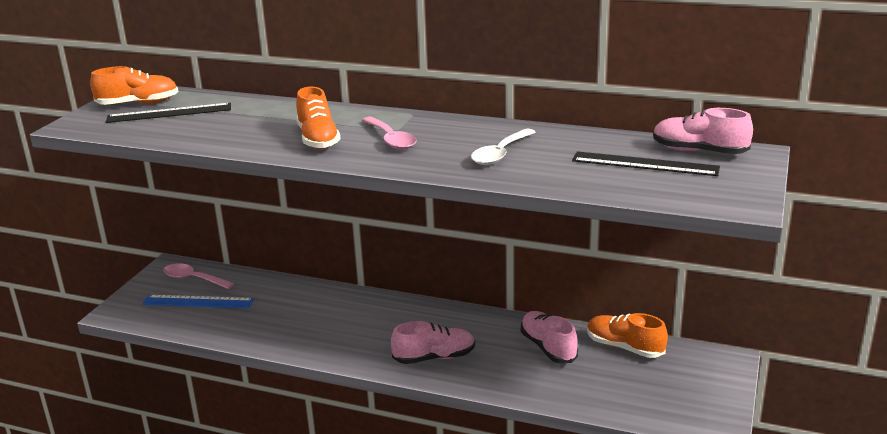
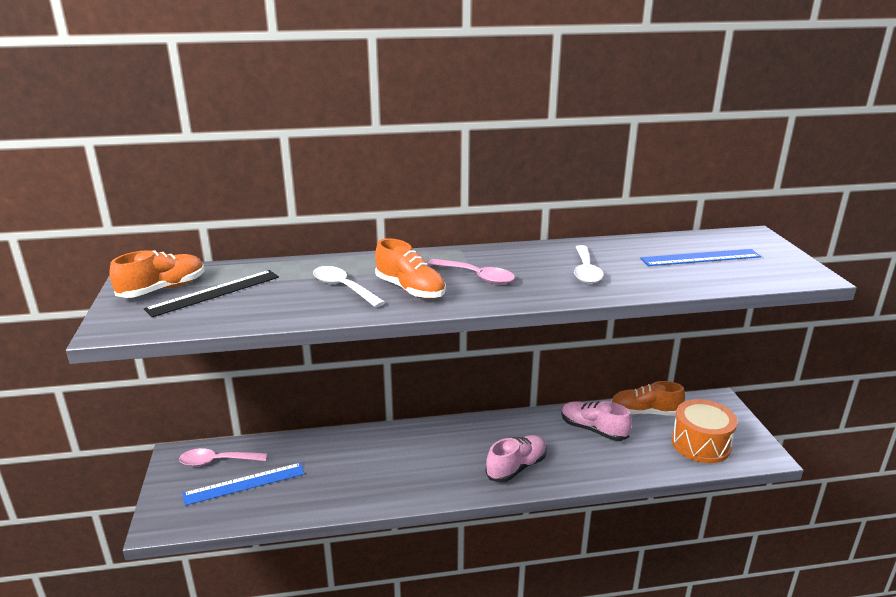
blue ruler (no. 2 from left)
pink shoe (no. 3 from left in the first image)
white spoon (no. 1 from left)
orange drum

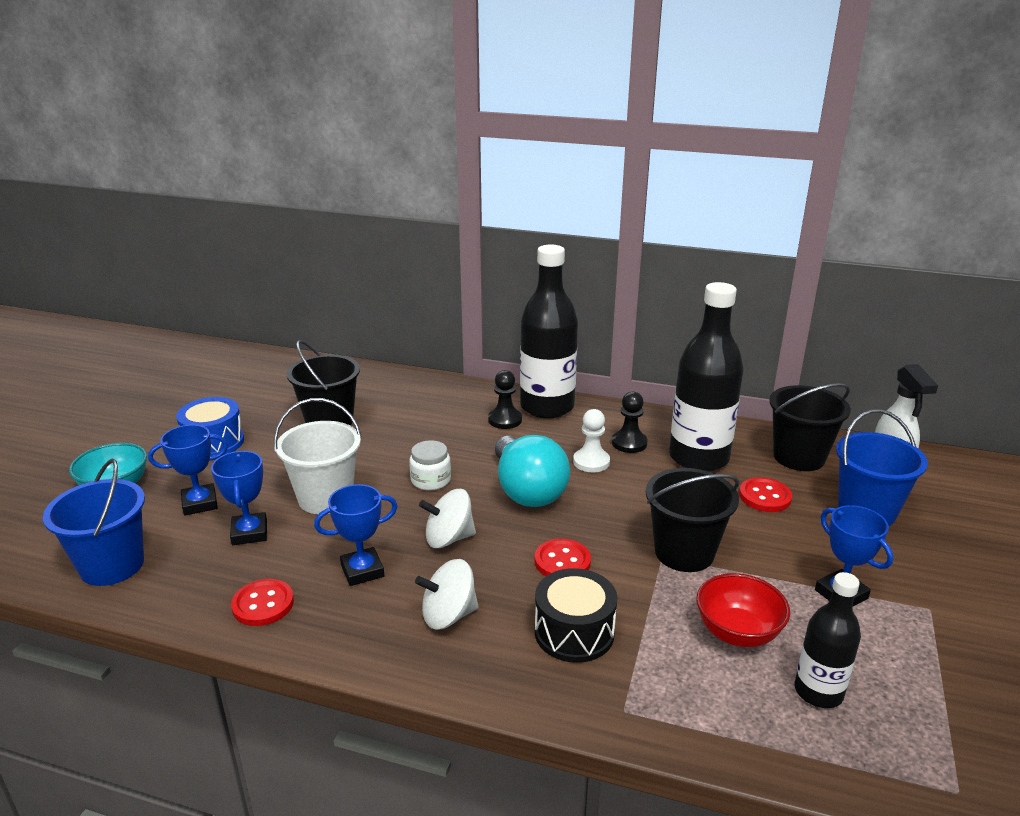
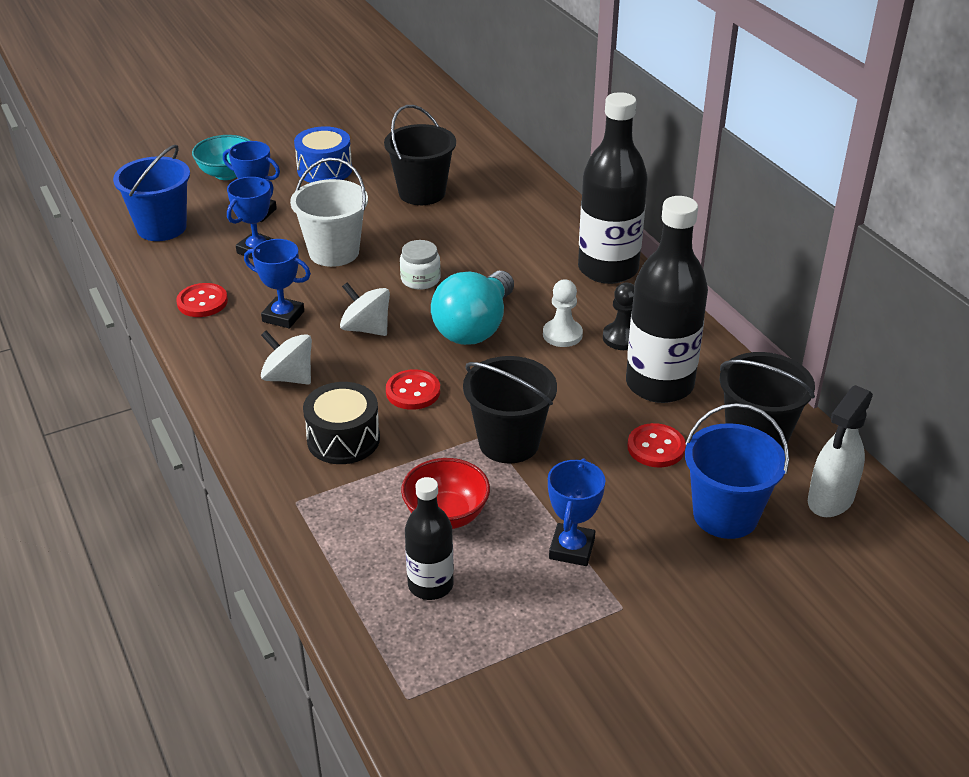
black pawn (no. 1 from left in the first image)

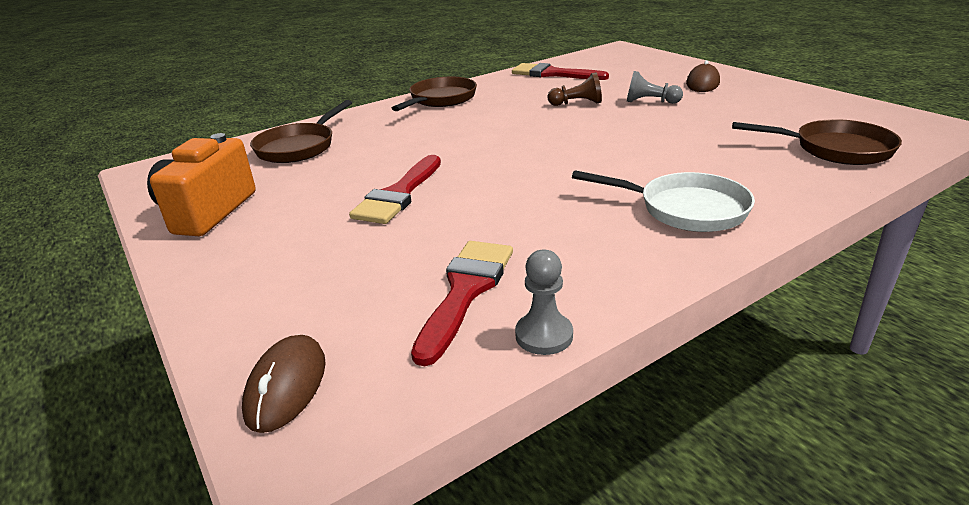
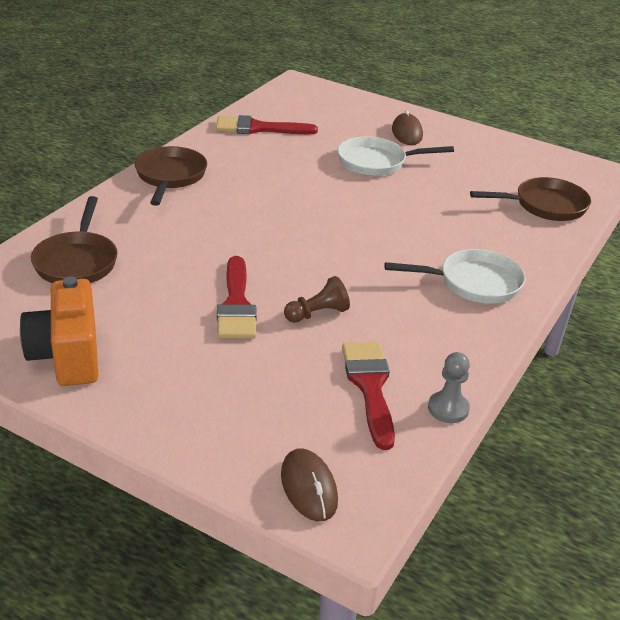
brown pawn
white pan (no. 1 from left)

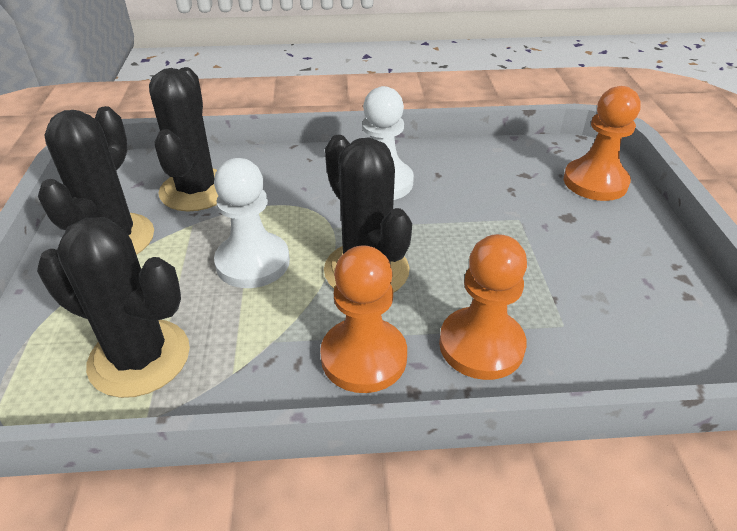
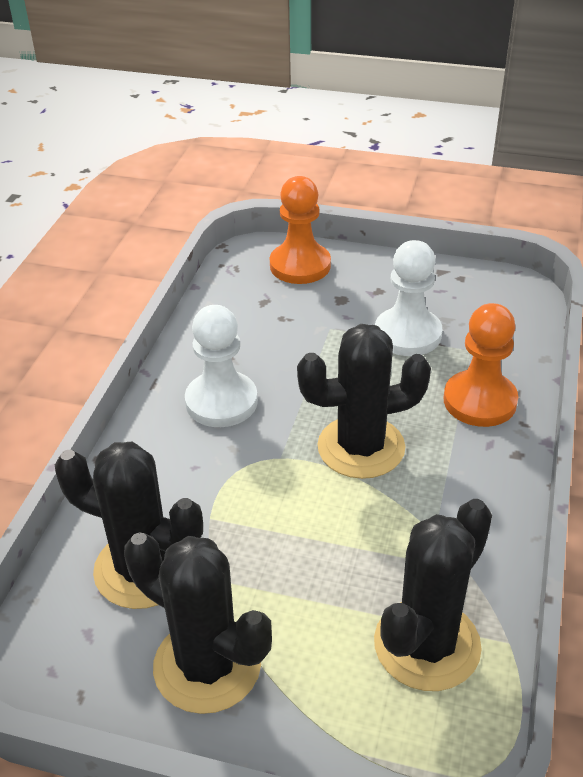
white pawn (no. 2 from left)
orange pawn (no. 1 from left in the first image)

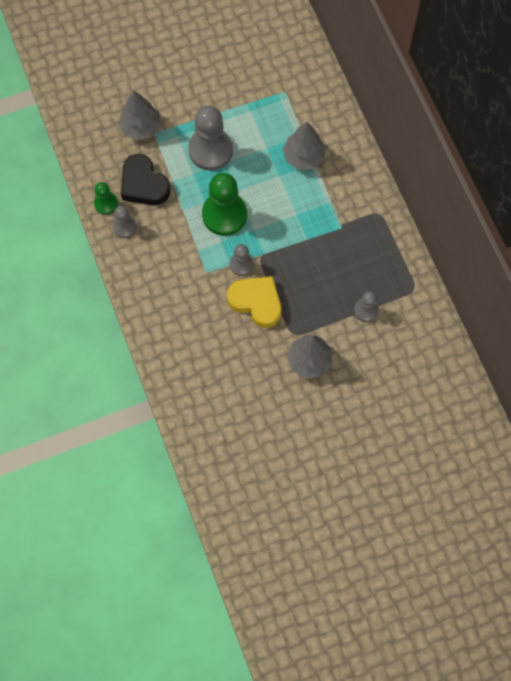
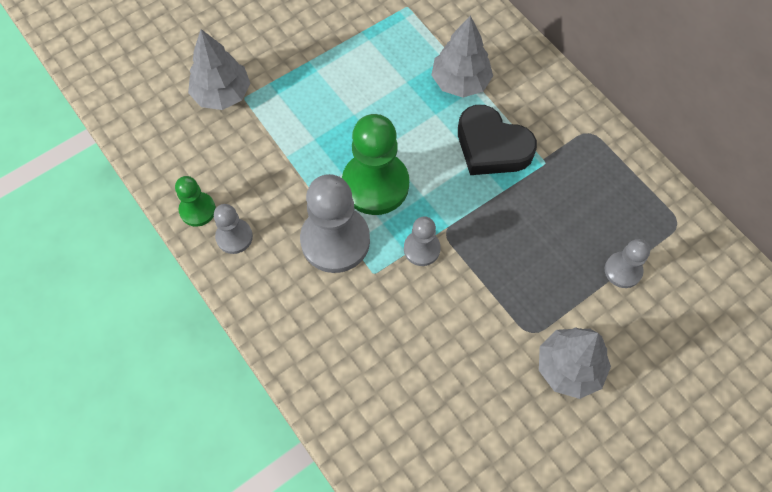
black heart
grey pawn (no. 2 from left)
yellow heart

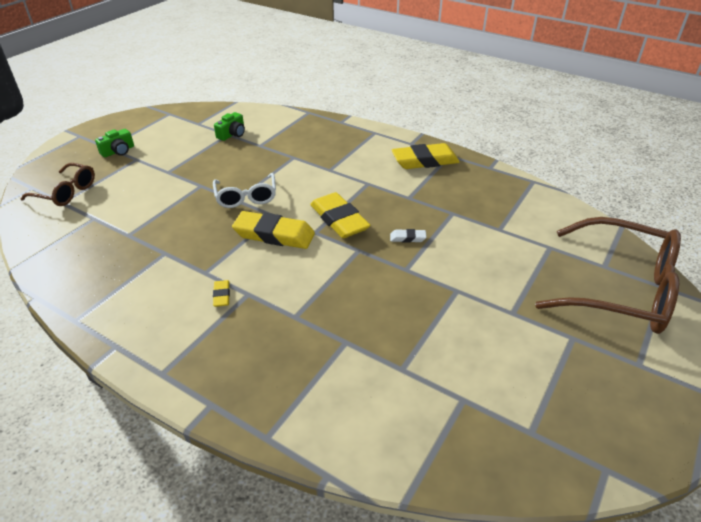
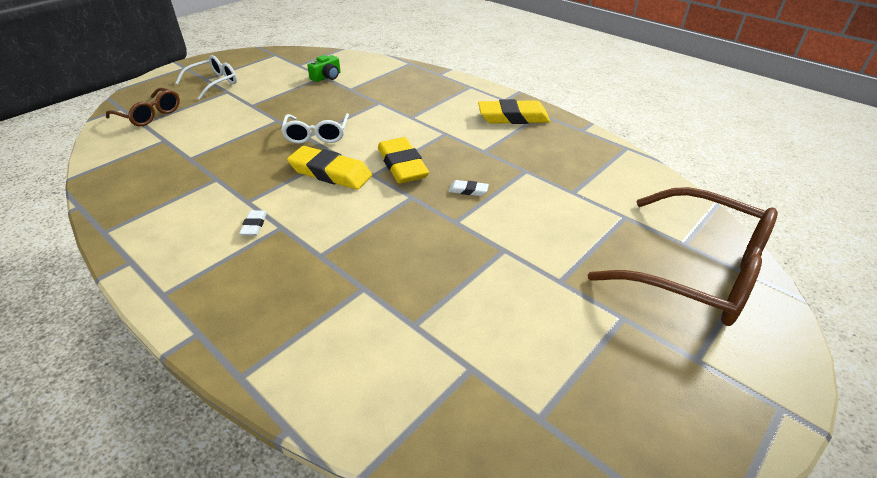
white glasses (no. 1 from left)
white eraser (no. 1 from left)

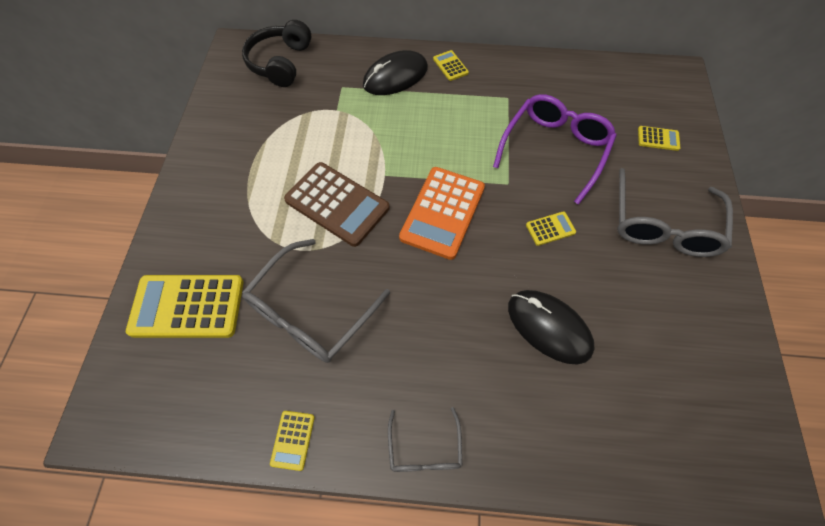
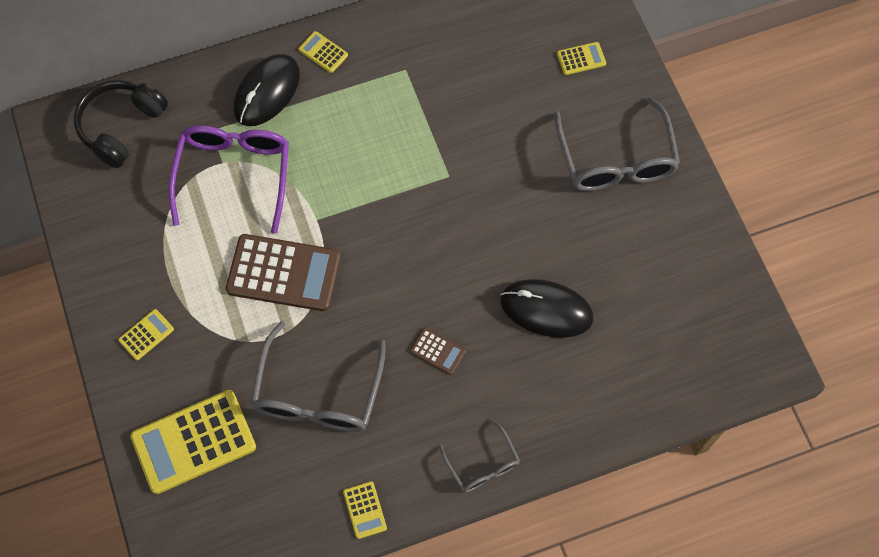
black headphones
orange calculator
purple glasses
yellow calculator (no. 1 from left)
brown calculator (no. 2 from left)

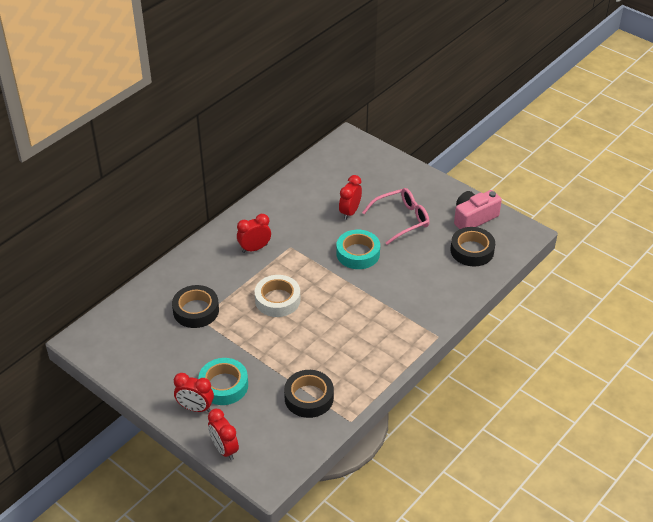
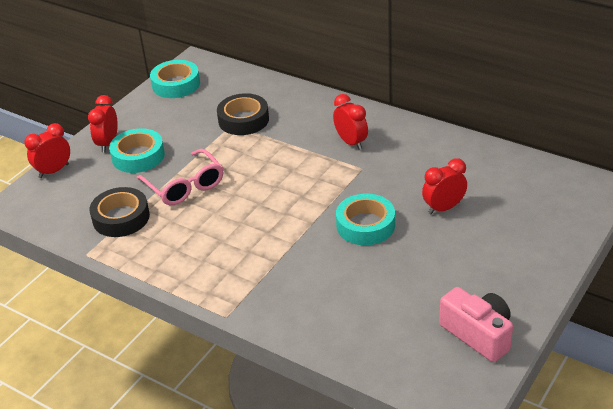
white tape
red clock (no. 4 from left)
pink glasses
black tape (no. 3 from left in the first image)
turquoise tape (no. 2 from left)

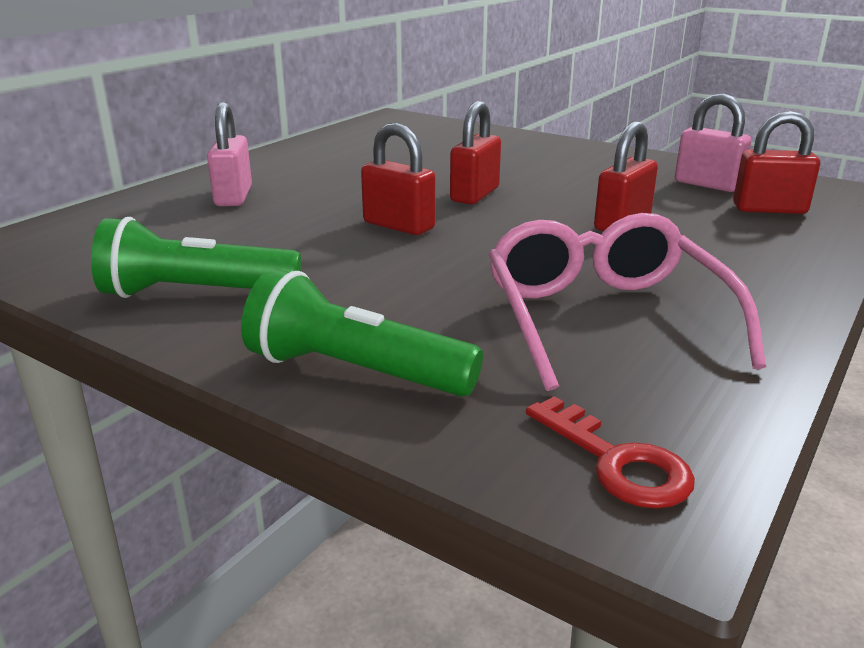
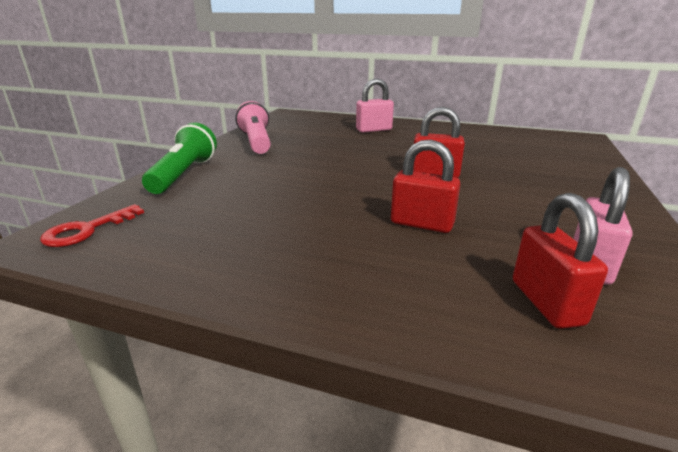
pink flashlight
red padlock (no. 1 from left in the first image)
pink glasses

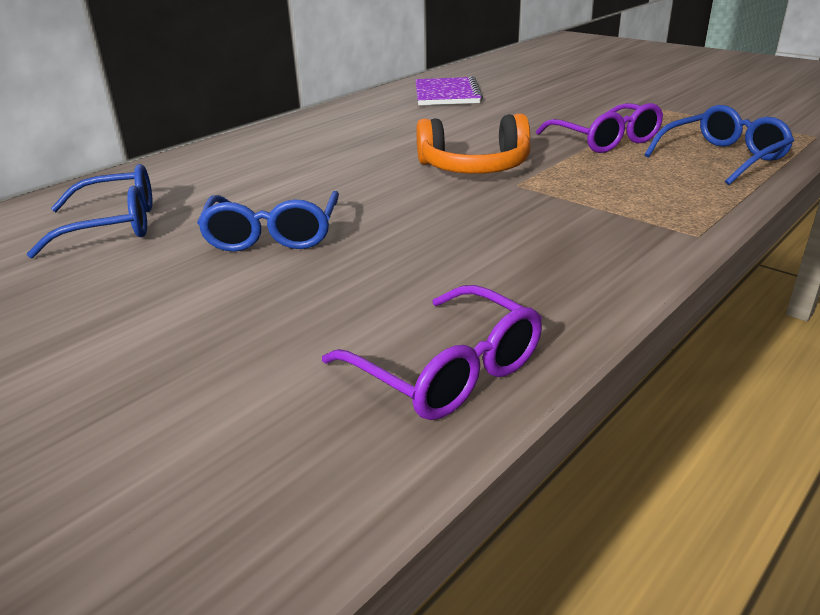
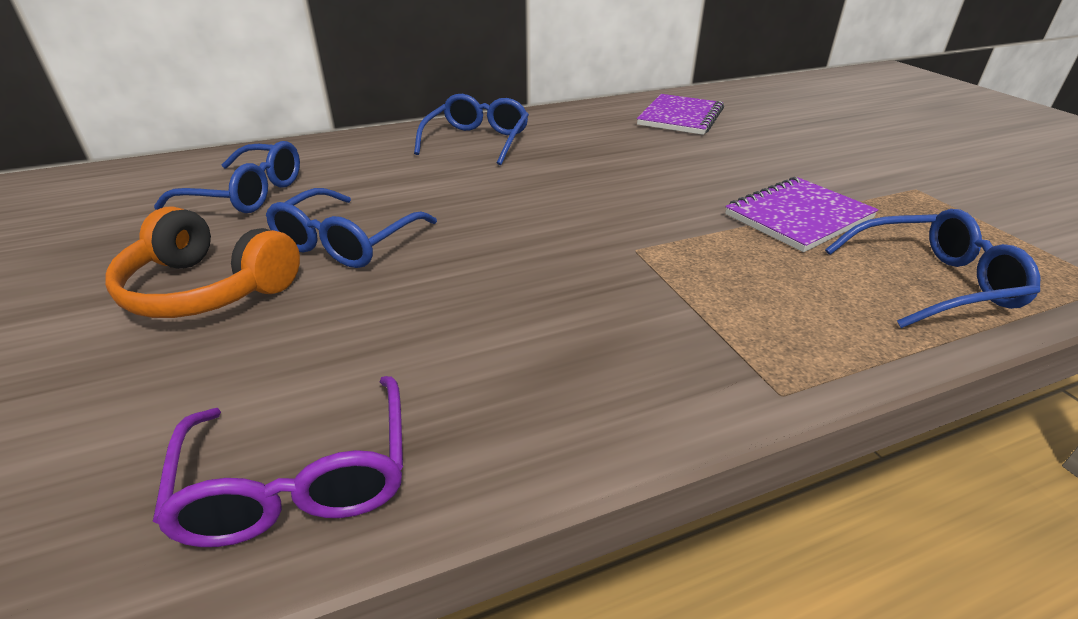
orange headphones
purple notebook (no. 2 from left)
blue glasses (no. 3 from left)

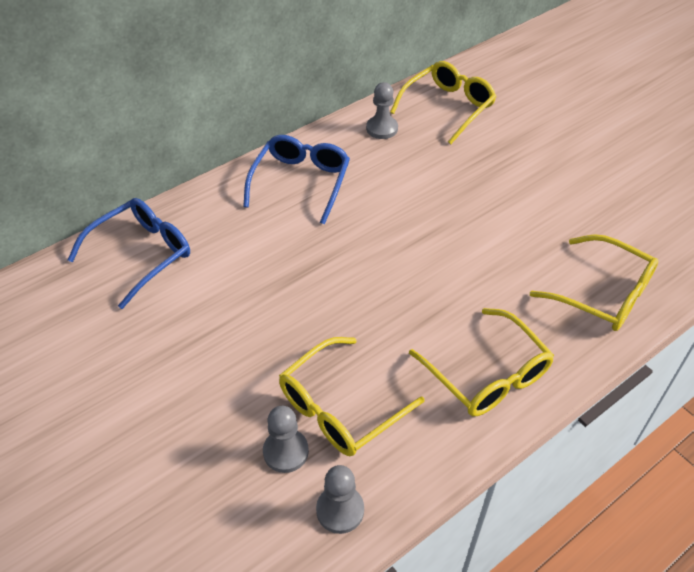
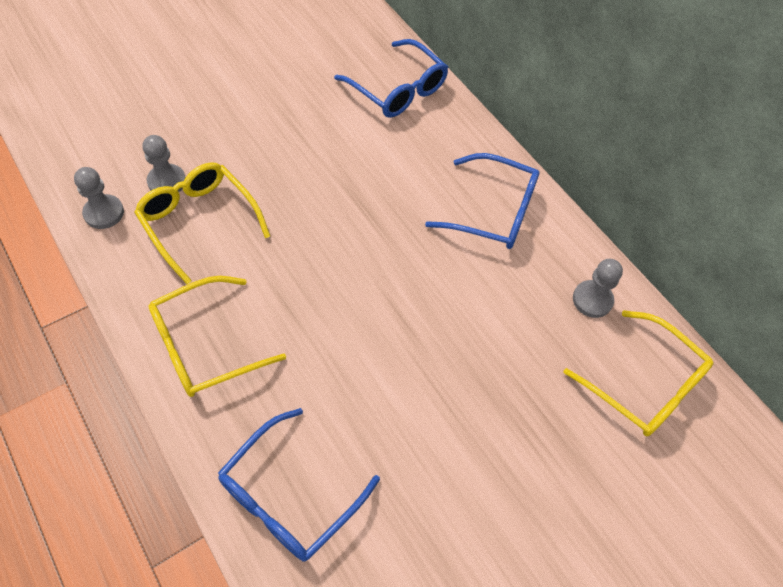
blue glasses (no. 1 from left)

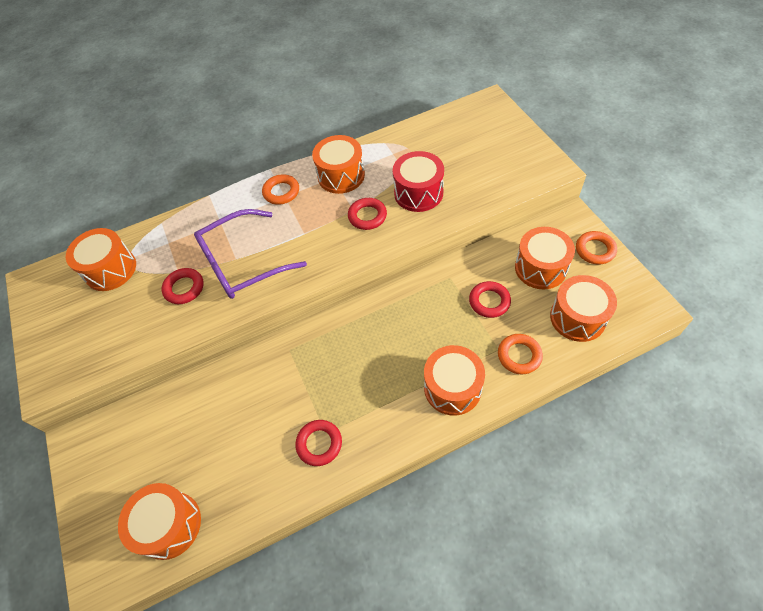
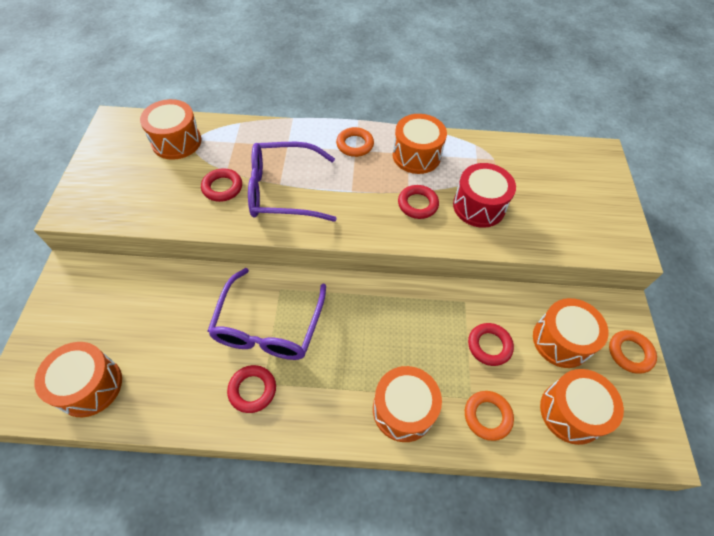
purple glasses (no. 1 from left)

